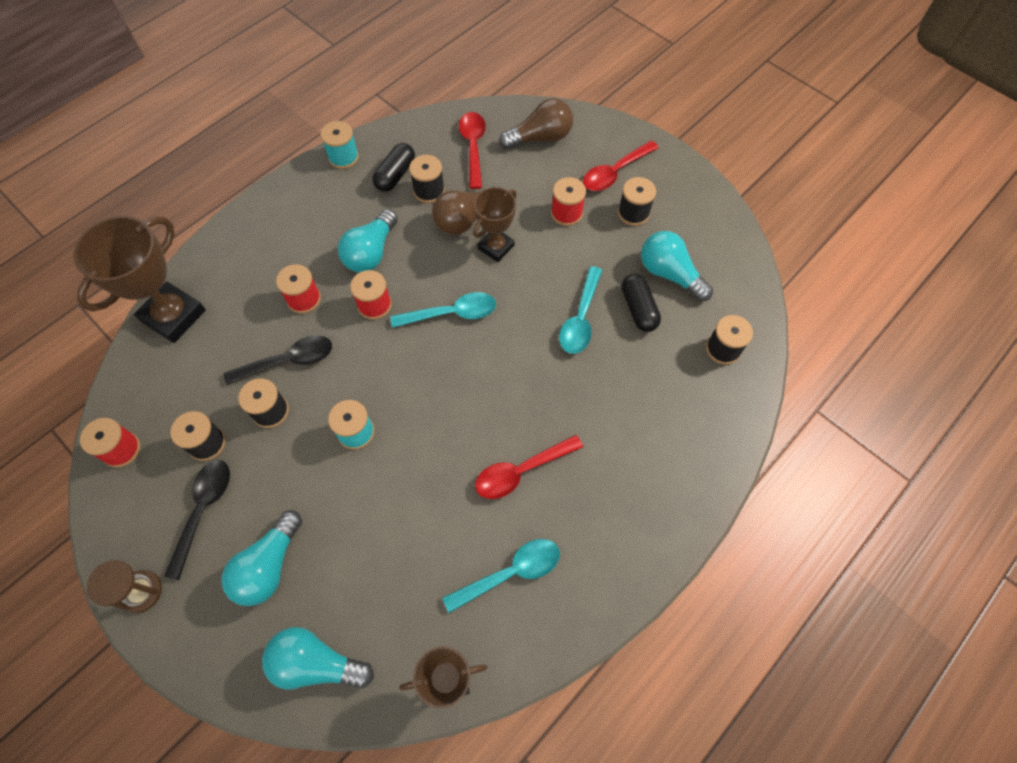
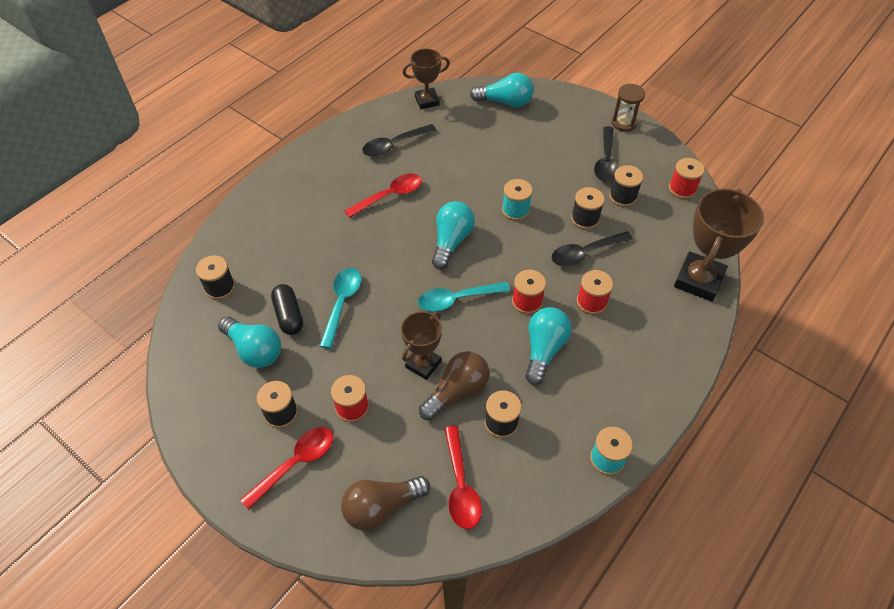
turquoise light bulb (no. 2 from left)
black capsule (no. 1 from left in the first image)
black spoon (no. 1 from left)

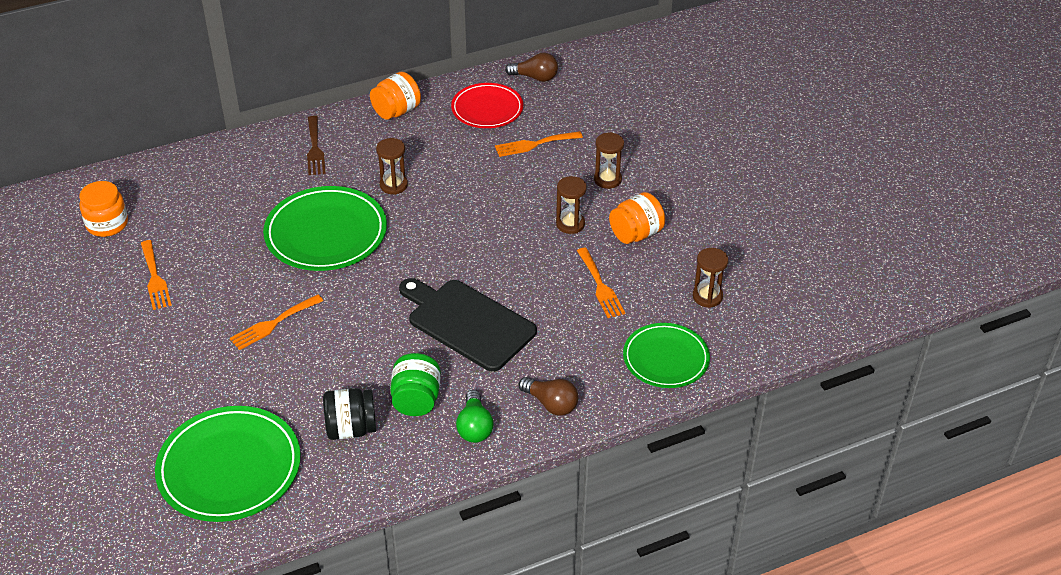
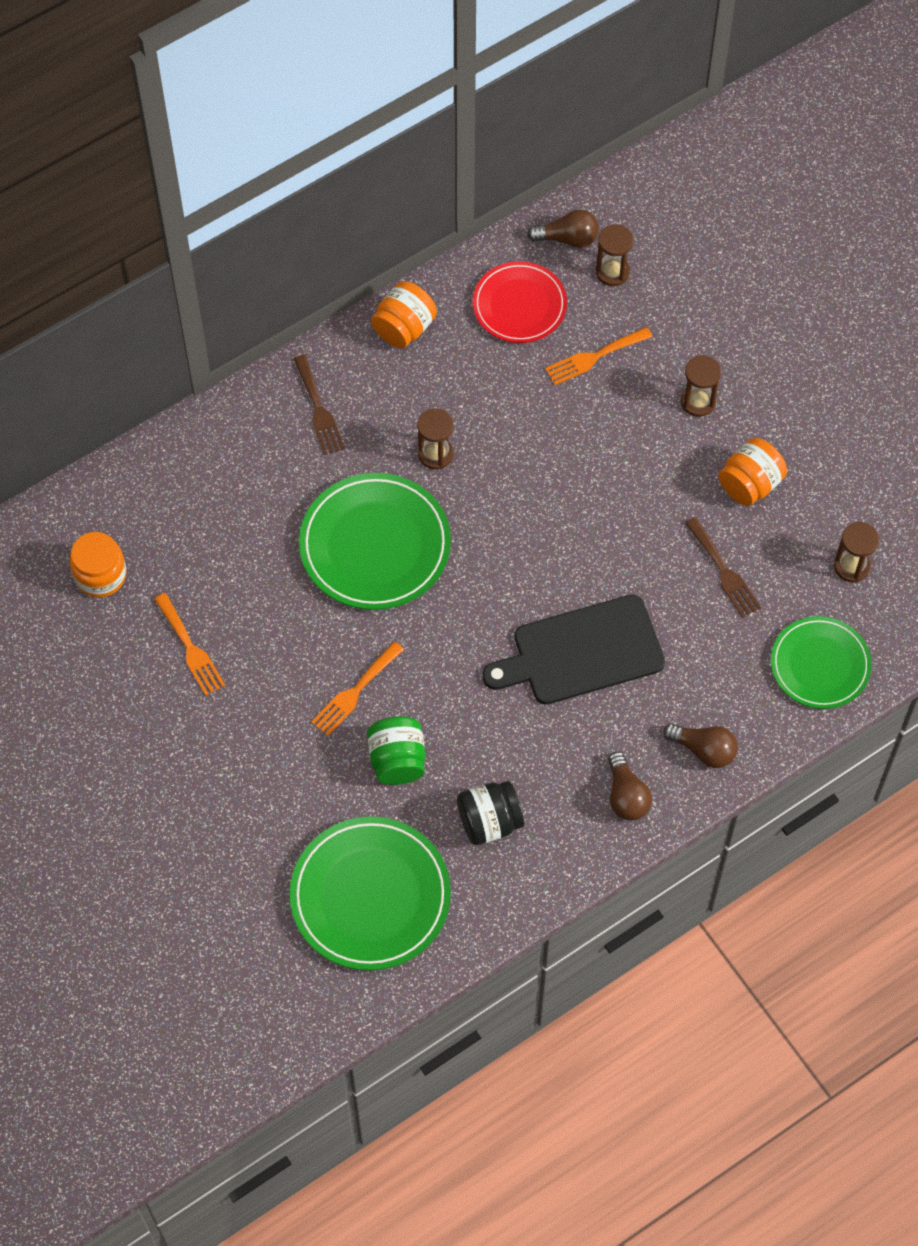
green jar
black cutting board
brown light bulb (no. 2 from left)
brown hourglass (no. 2 from left)
brown fork (no. 2 from left)

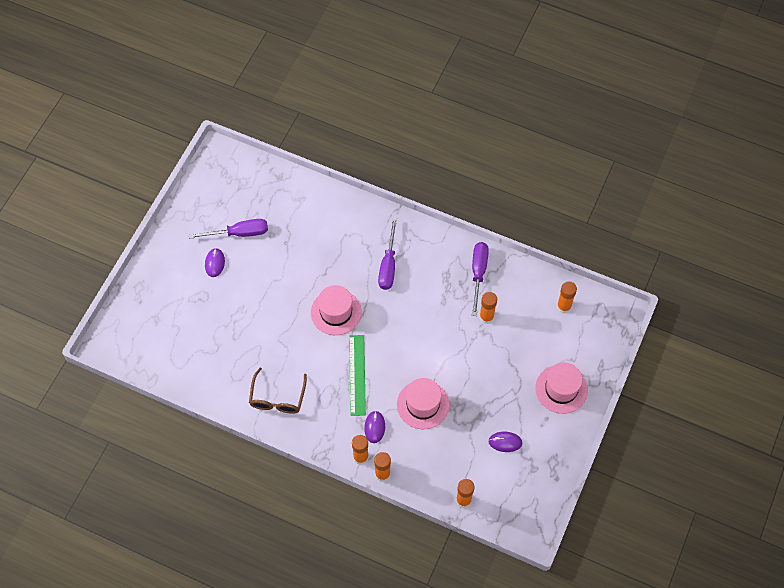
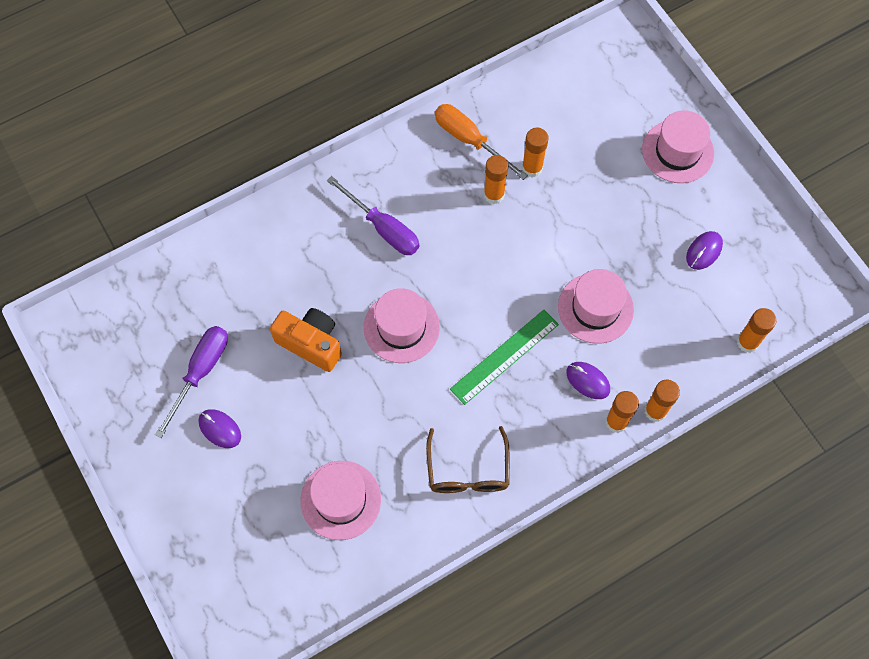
brown glasses
green ruler
orange screwdriver
orange glue stick (no. 1 from left)
orange camera
pink hat (no. 1 from left)

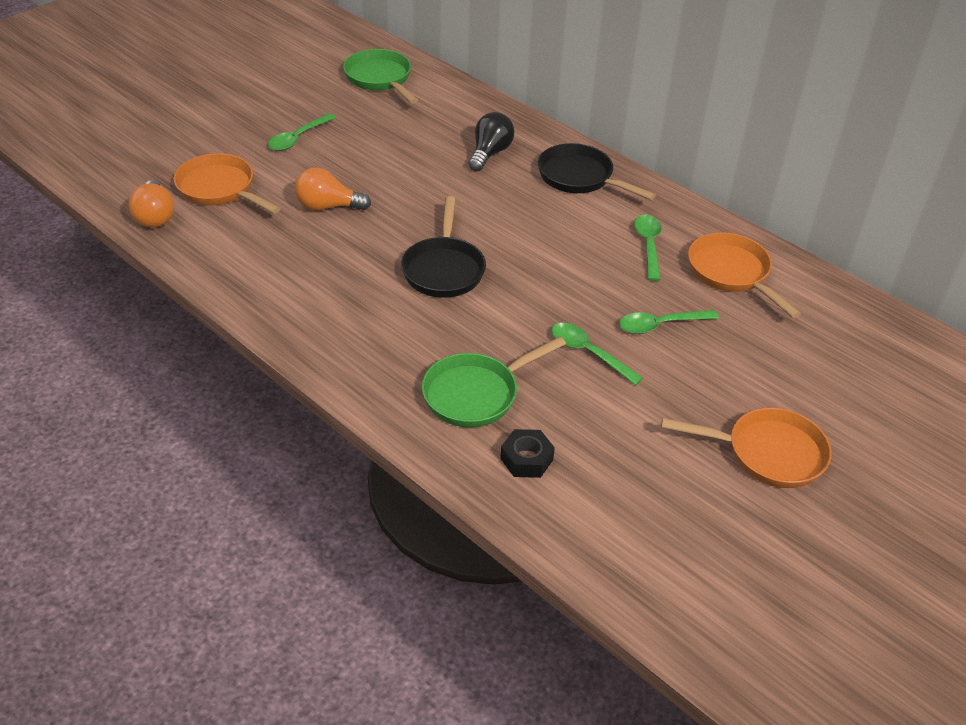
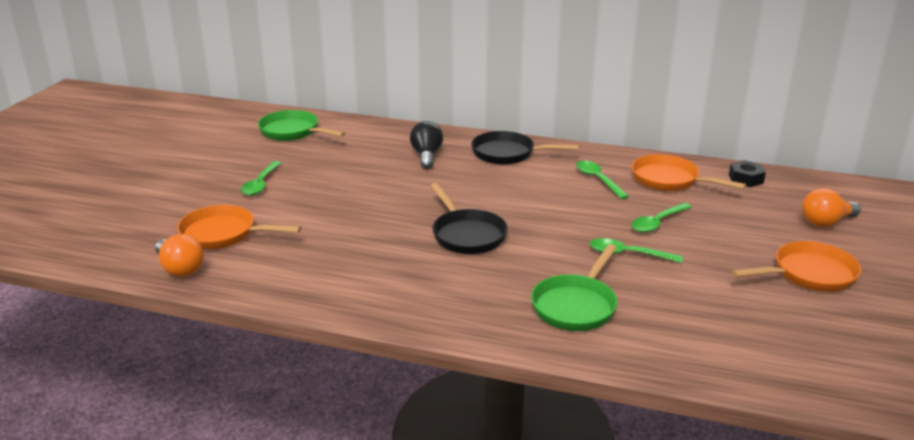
orange light bulb (no. 2 from left)
black nut

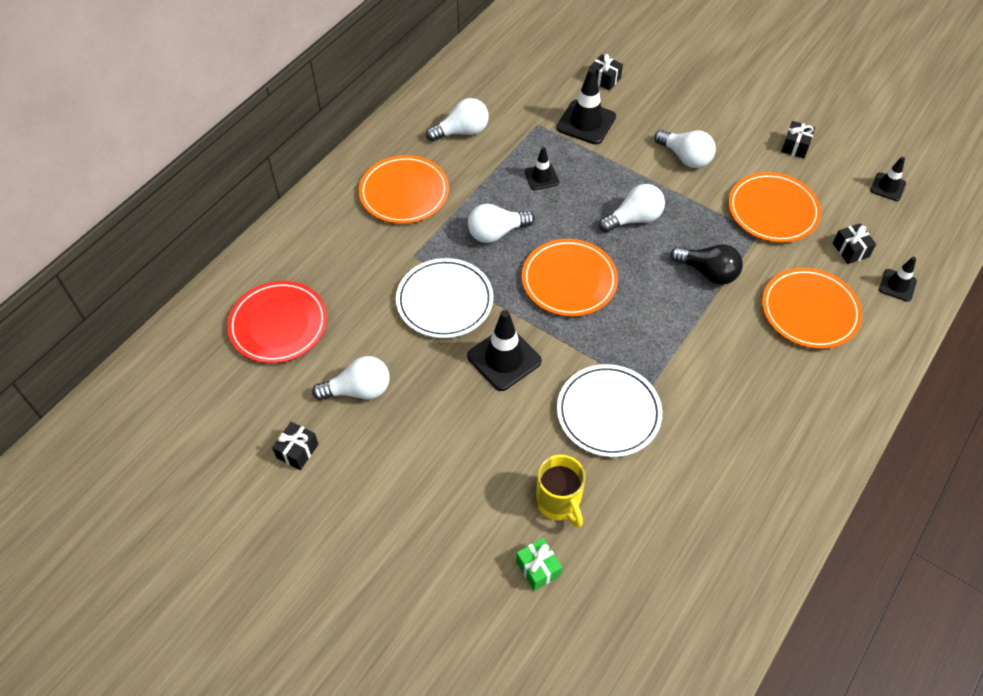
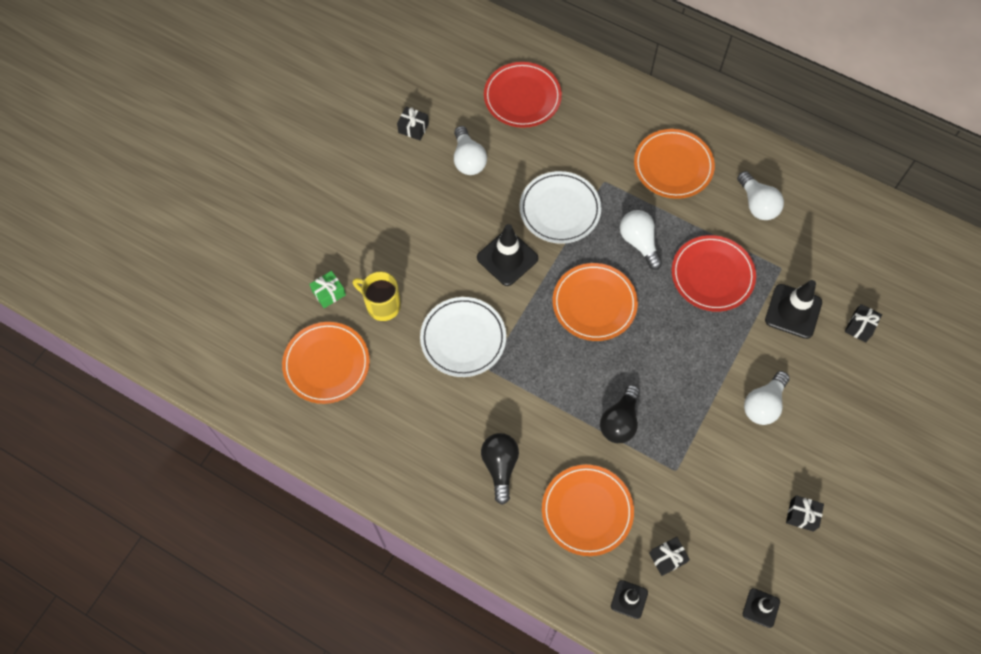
red plate (no. 2 from left)
yellow mug
white light bulb (no. 4 from left in the first image)
orange plate (no. 1 from left)
black light bulb (no. 1 from left)

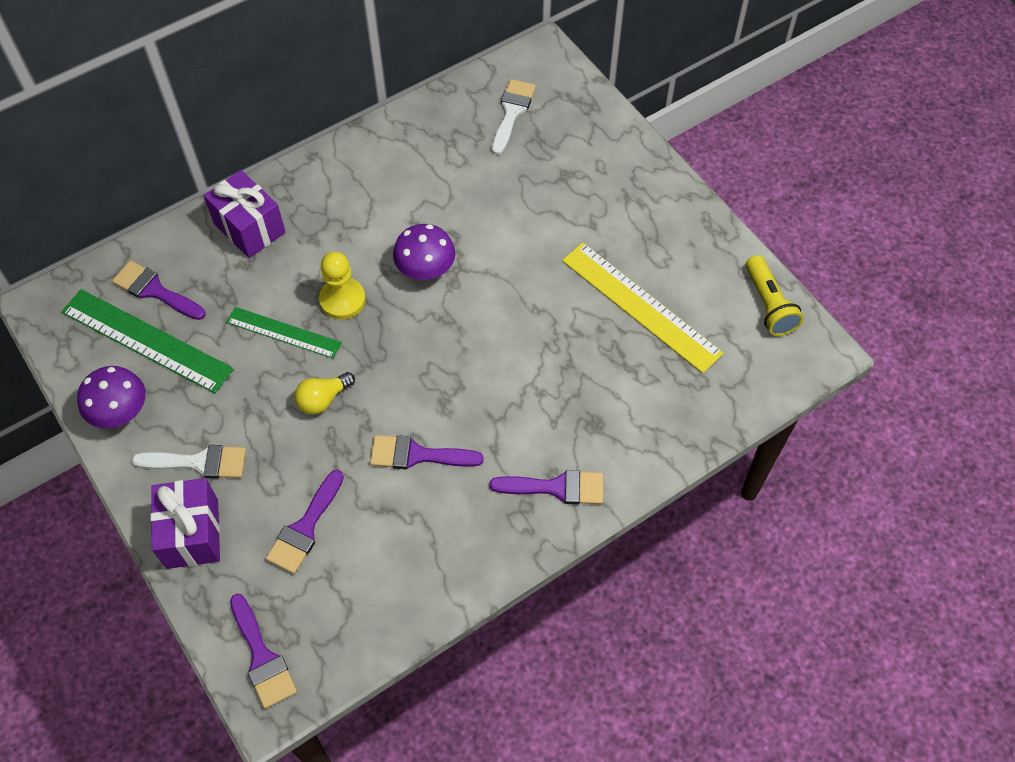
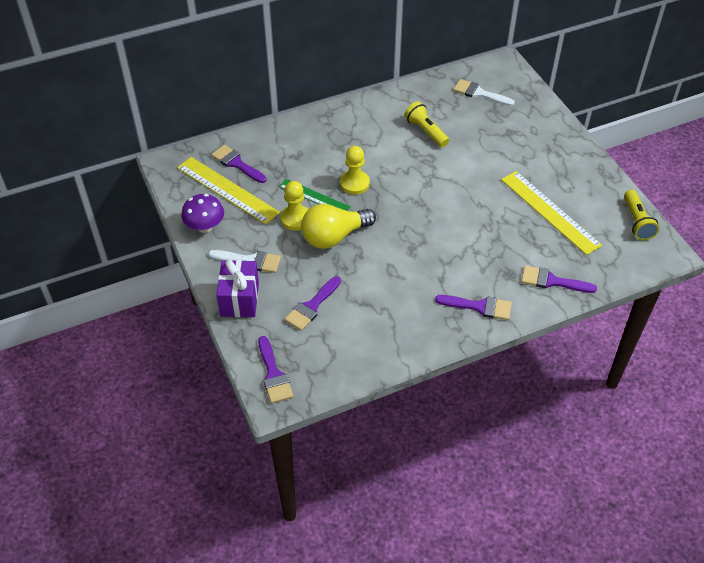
yellow ruler (no. 1 from left)
purple gift (no. 2 from left in the first image)
yellow light bulb
purple brush (no. 5 from left)
purple mushroom (no. 2 from left in the first image)
white brush (no. 2 from left)
yellow pawn (no. 1 from left)
yellow flashlight (no. 1 from left)

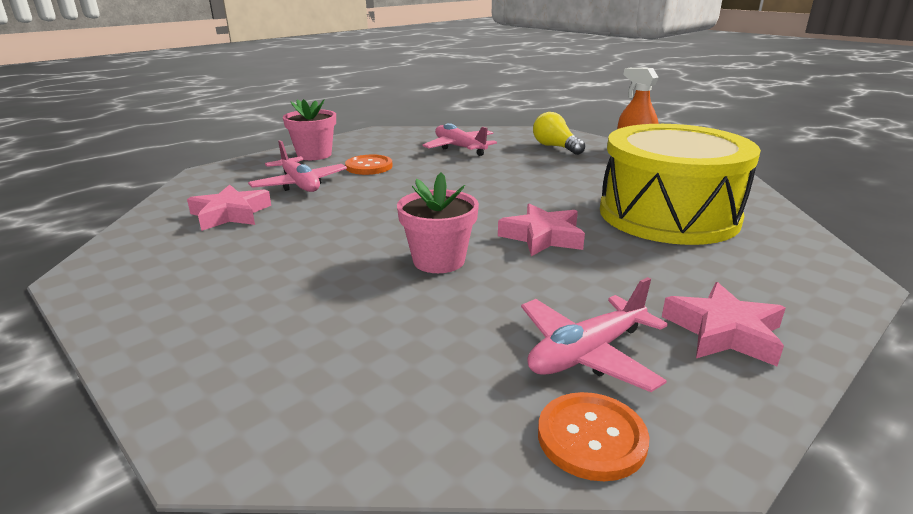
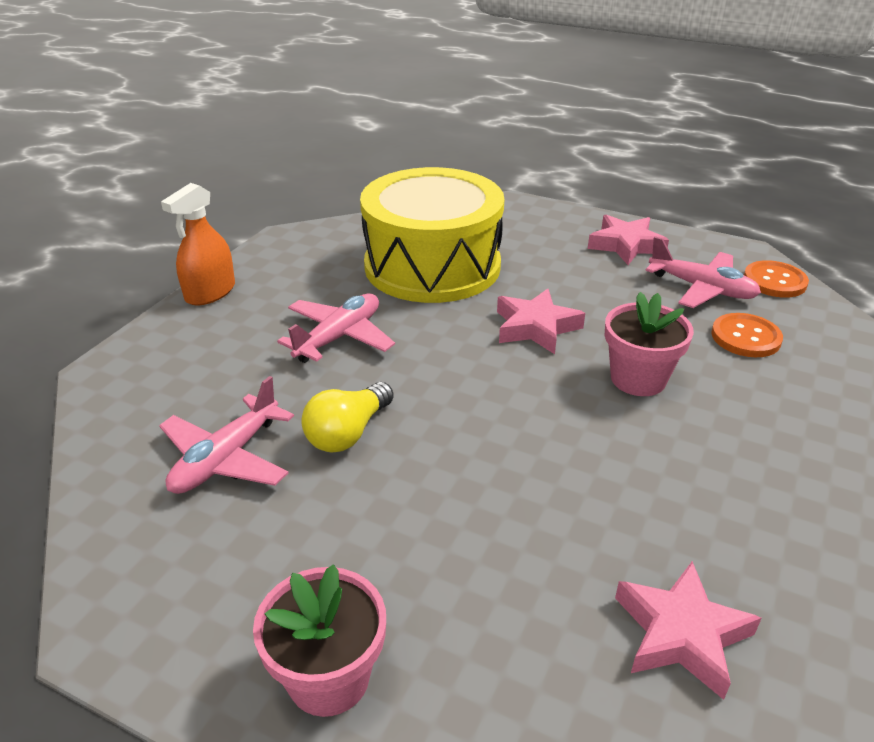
pink plane (no. 2 from left)
orange button (no. 1 from left)
yellow light bulb

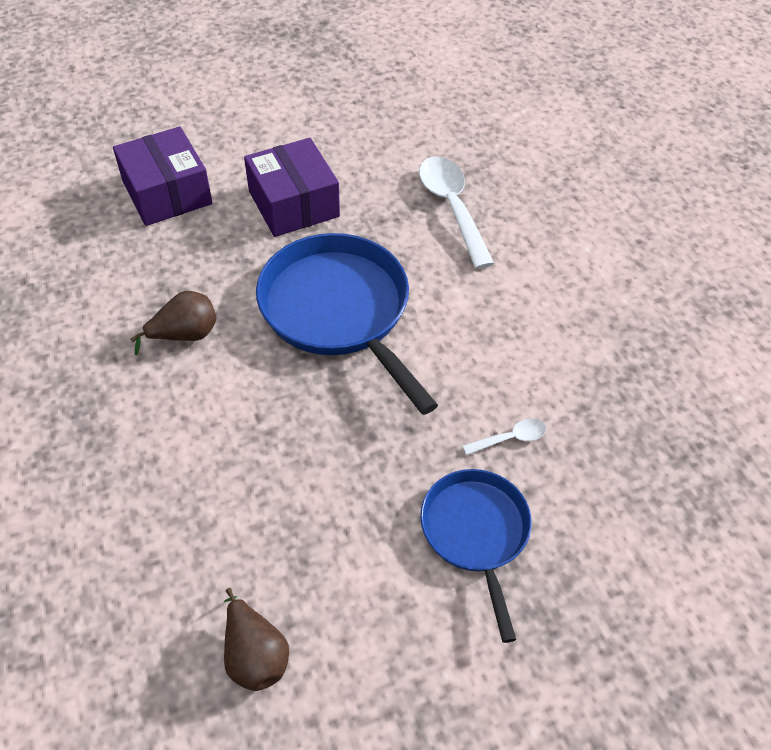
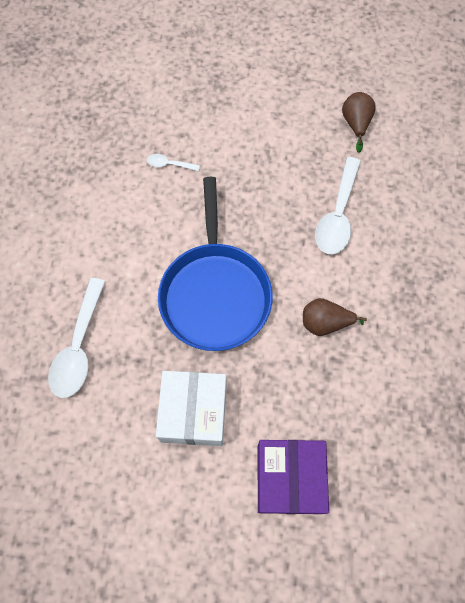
white box
blue pan (no. 2 from left in the first image)
white spoon (no. 3 from left)

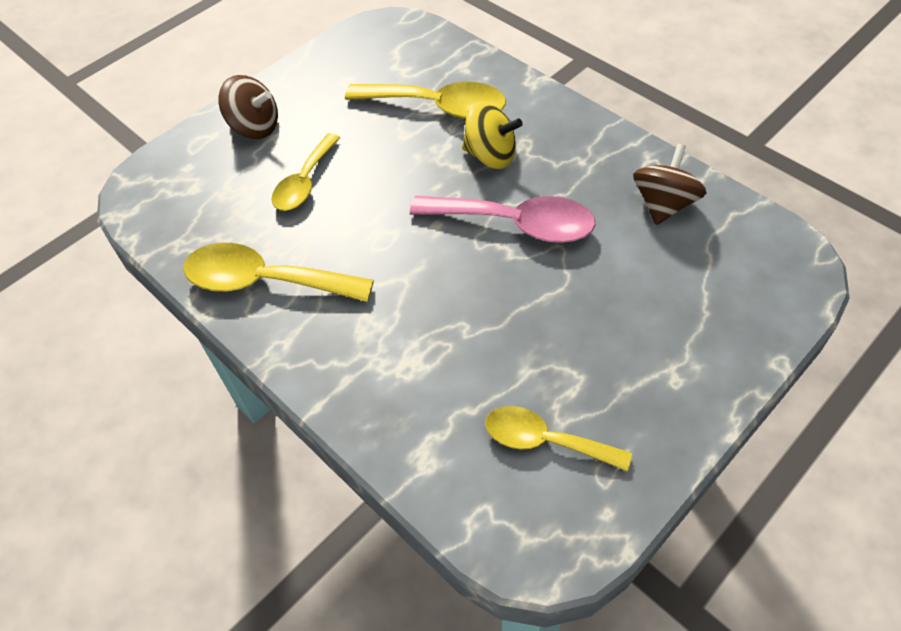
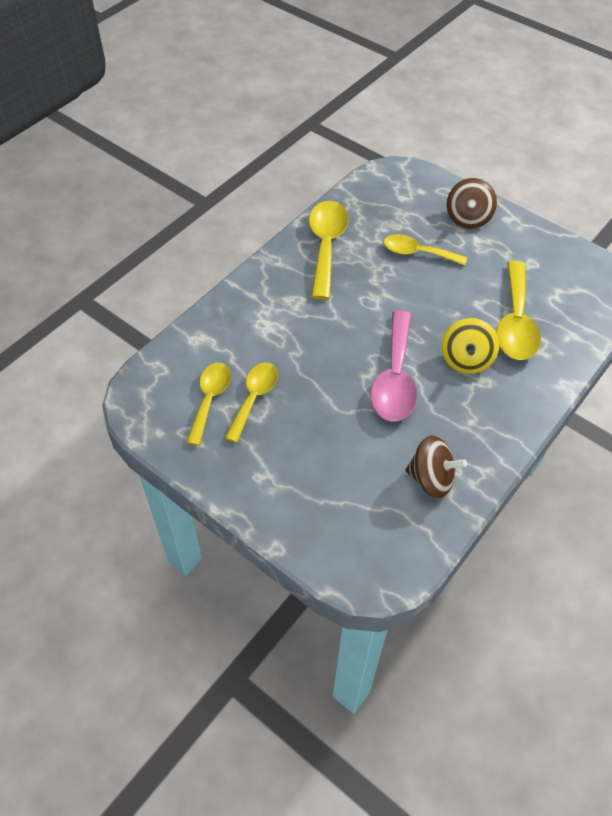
yellow spoon (no. 2 from left)

